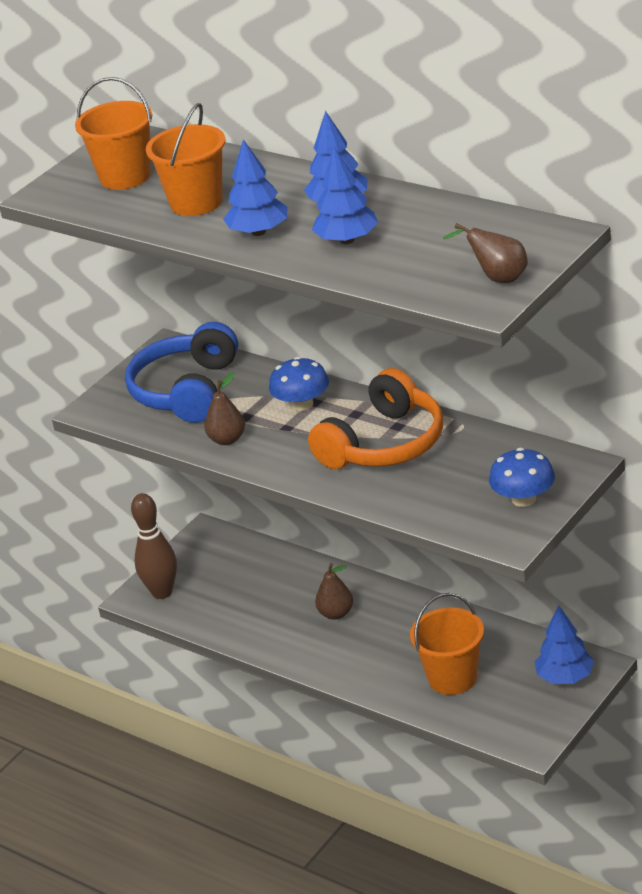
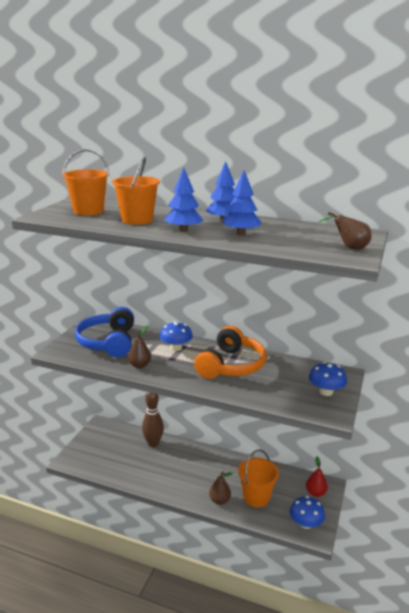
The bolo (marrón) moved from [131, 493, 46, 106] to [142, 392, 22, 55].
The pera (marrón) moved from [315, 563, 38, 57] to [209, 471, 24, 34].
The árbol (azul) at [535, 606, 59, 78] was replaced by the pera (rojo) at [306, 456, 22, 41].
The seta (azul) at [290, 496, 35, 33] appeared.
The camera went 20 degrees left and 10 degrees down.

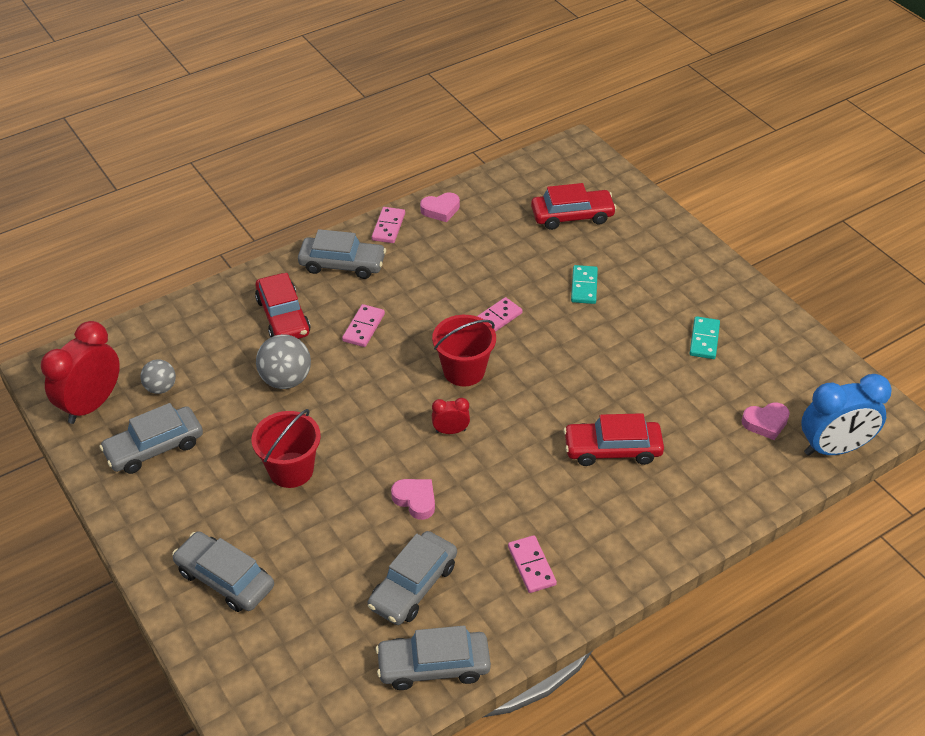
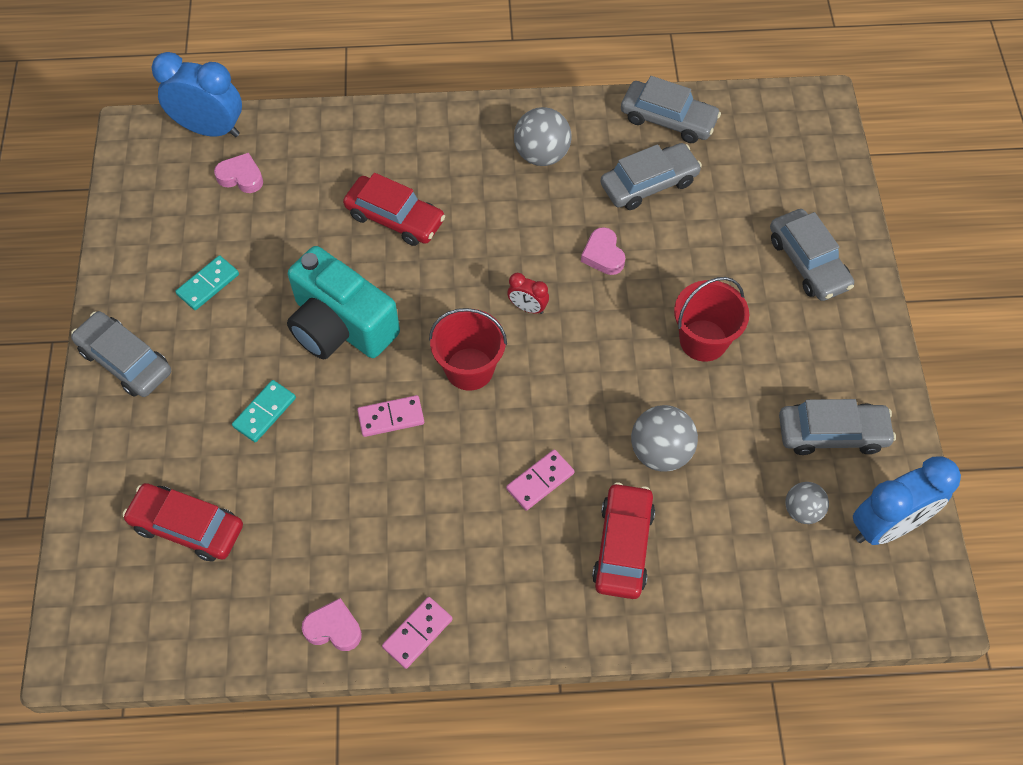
The despertador (rojo) at [41, 321, 79, 103] became the despertador (azul) at [853, 457, 108, 88].
The coche (gris) moved from [298, 229, 88, 50] to [71, 311, 100, 86].
The ficha de dominó (rosa) at [508, 535, 49, 58] was replaced by the pelota (gris) at [514, 107, 58, 59].
The cámara (turquesa) at [287, 246, 113, 114] appeared.
The camera went 150 degrees left and 15 degrees up.

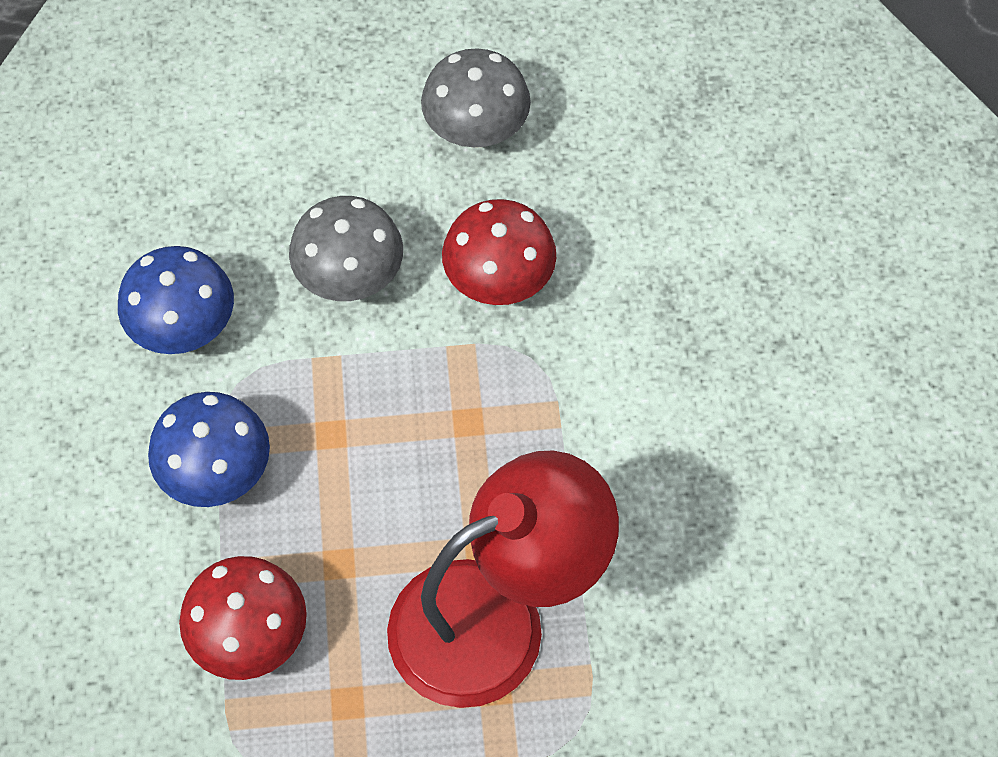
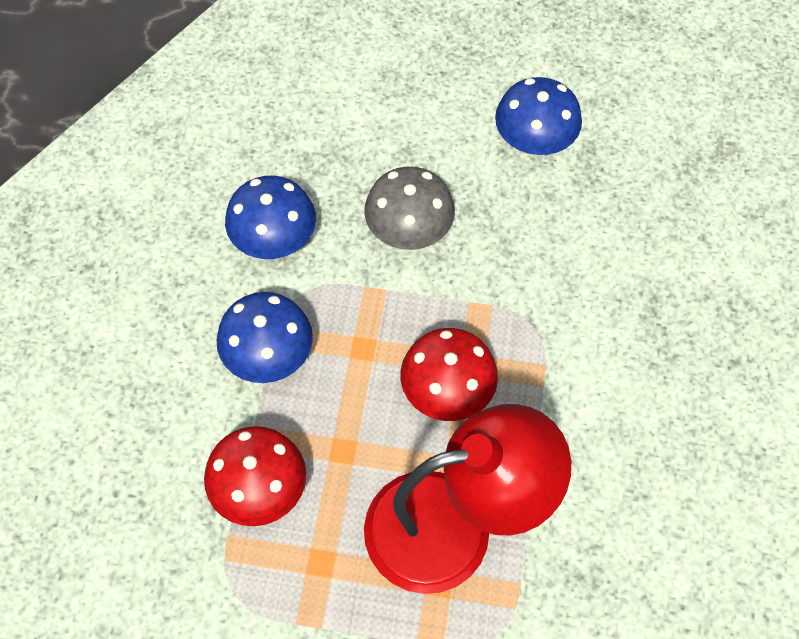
The seta (gris) at [421, 49, 110, 99] became the seta (azul) at [495, 77, 87, 79].
The seta (rojo) moved from [442, 199, 114, 106] to [400, 328, 98, 93].
The camera went 15 degrees right and 0 degrees up.

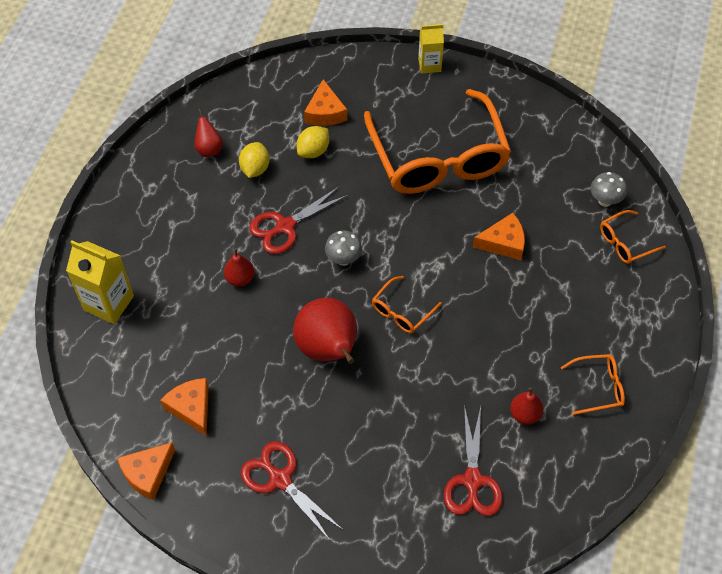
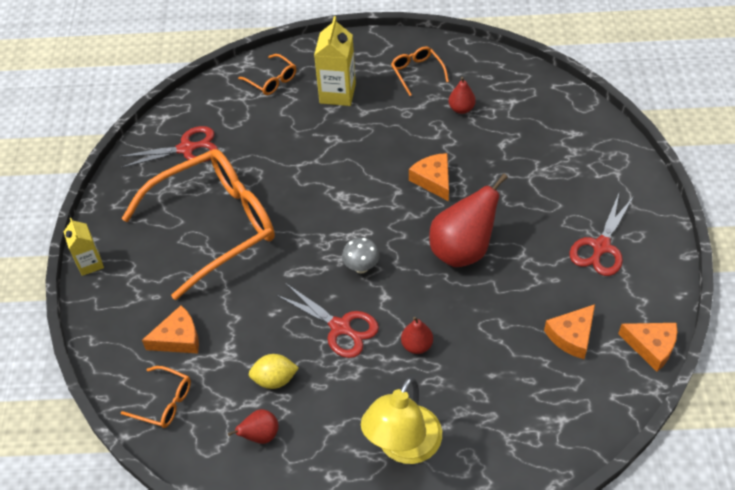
The cartón de leche (amarillo) moved from [66, 241, 68, 83] to [314, 16, 42, 90].
The limón (amarillo) at [297, 126, 32, 32] disappeared.
The gafas (naranja) moved from [372, 276, 70, 57] to [121, 366, 70, 62].
The tijeras (rojo) moved from [444, 405, 59, 111] to [118, 126, 100, 42].
The queso (naranja) moved from [473, 213, 52, 47] to [409, 153, 40, 48].
The seta (gris) at [591, 172, 36, 35] disappeared.
The lámpara (amarillo) at [361, 377, 81, 87] appeared.
The camera went 105 degrees left and 5 degrees down.

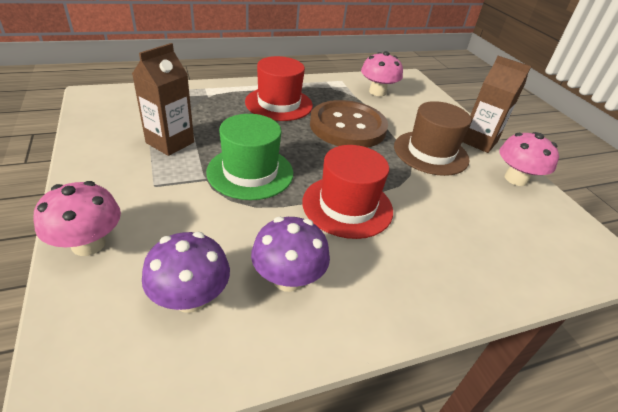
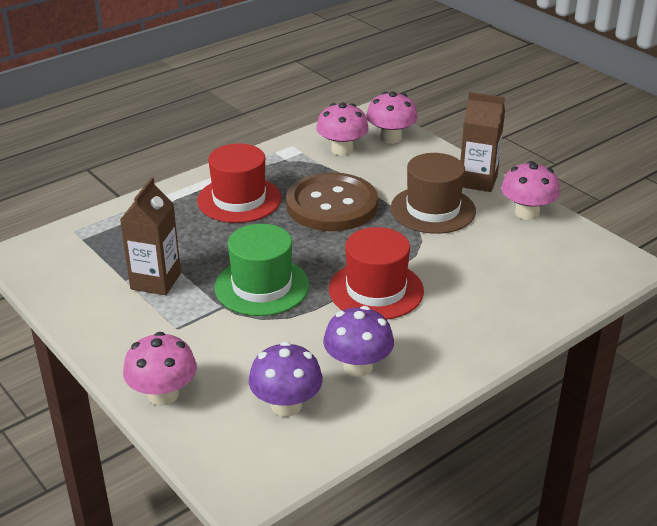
The seta (rosa) at [366, 91, 52, 53] appeared.
The camera went 15 degrees left and 5 degrees down.

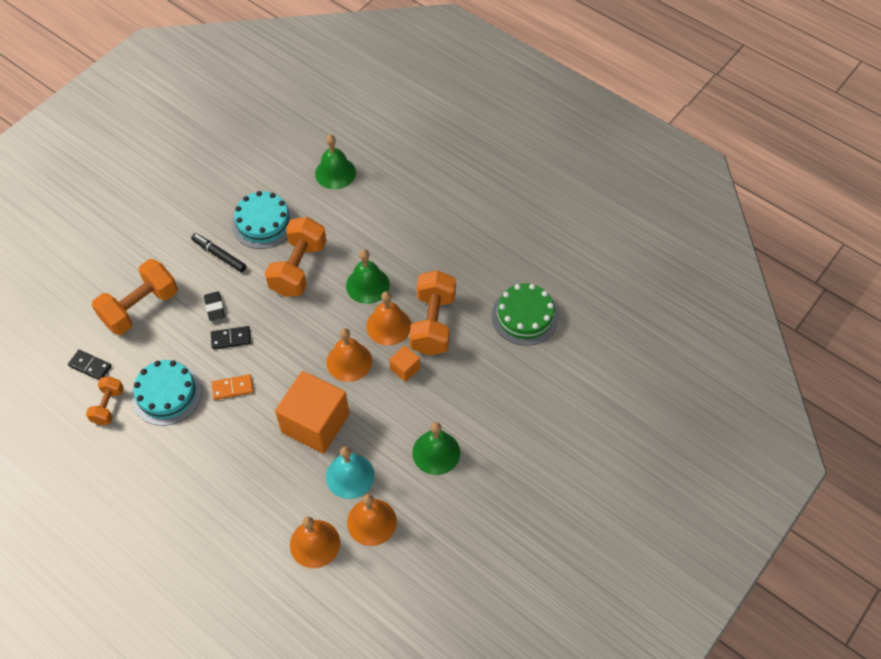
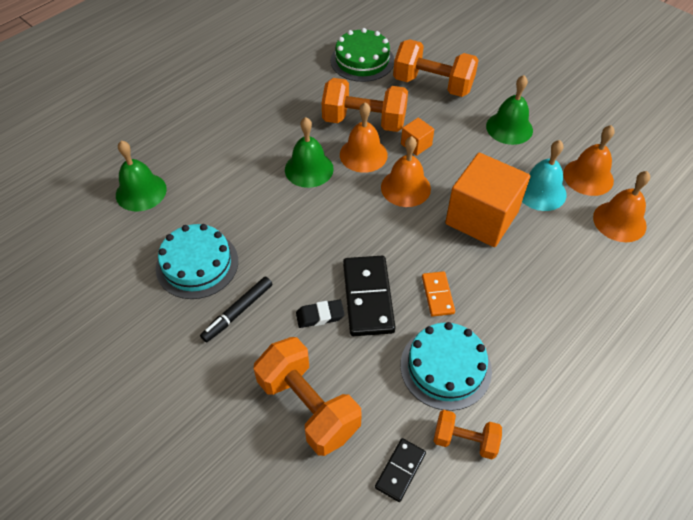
The ficha de dominó (negro) at [211, 326, 40, 23] changed to 1.80 times the size.
The mancuerna (naranja) moved from [265, 217, 62, 80] to [393, 39, 86, 58].
The camera went 85 degrees left and 5 degrees down.

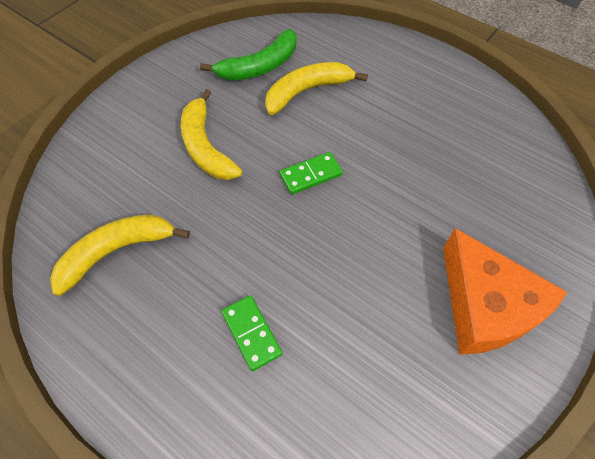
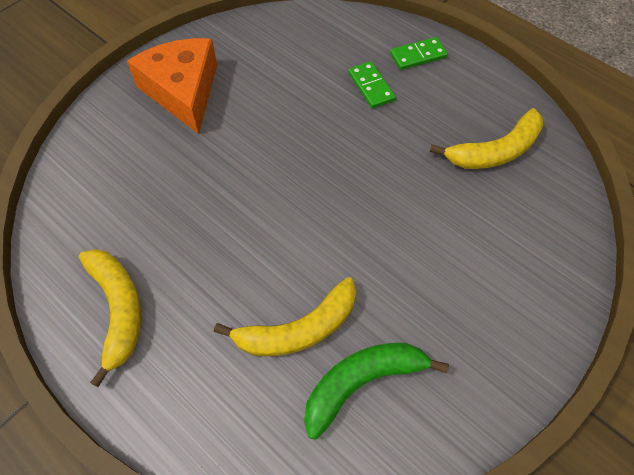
The plátano (amarillo) moved from [181, 89, 61, 91] to [79, 249, 62, 138].
The ficha de dominó (verde) moved from [280, 152, 63, 43] to [390, 37, 58, 33].
The camera went 175 degrees left and 0 degrees up.

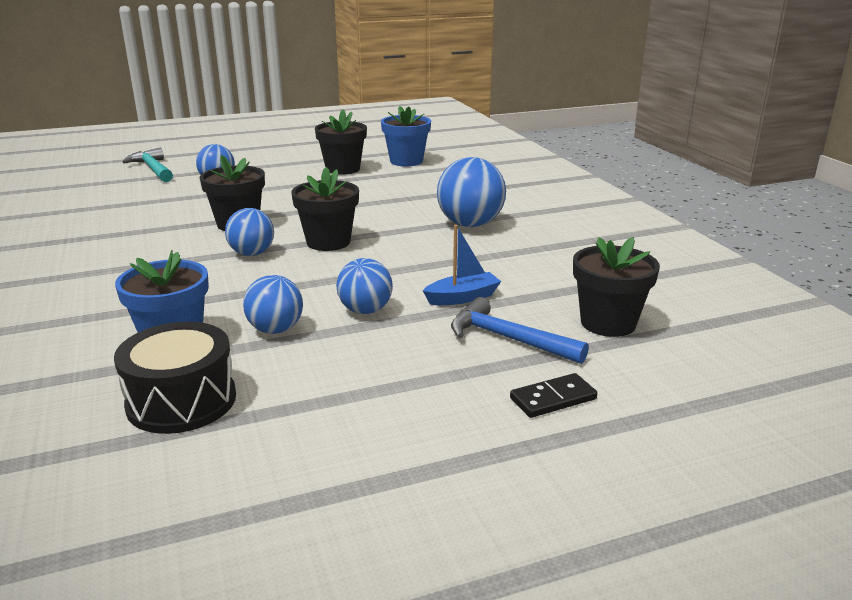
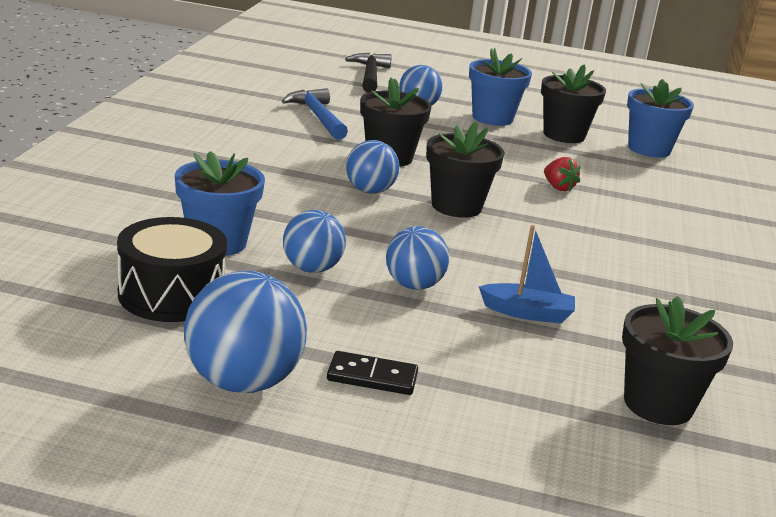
The martillo (turquesa) at [122, 148, 51, 34] became the martillo (negro) at [345, 53, 47, 40].
The pelota (azul) moved from [437, 157, 69, 70] to [184, 271, 123, 122].
The martillo (azul) moved from [451, 297, 138, 67] to [282, 88, 66, 52].
The ficha de dominó (negro) moved from [510, 373, 87, 45] to [327, 351, 91, 44].
The maceta (azul) at [469, 48, 63, 78] appeared.
The fresa (rojo) at [544, 157, 37, 35] appeared.
The camera went 30 degrees right and 0 degrees up.

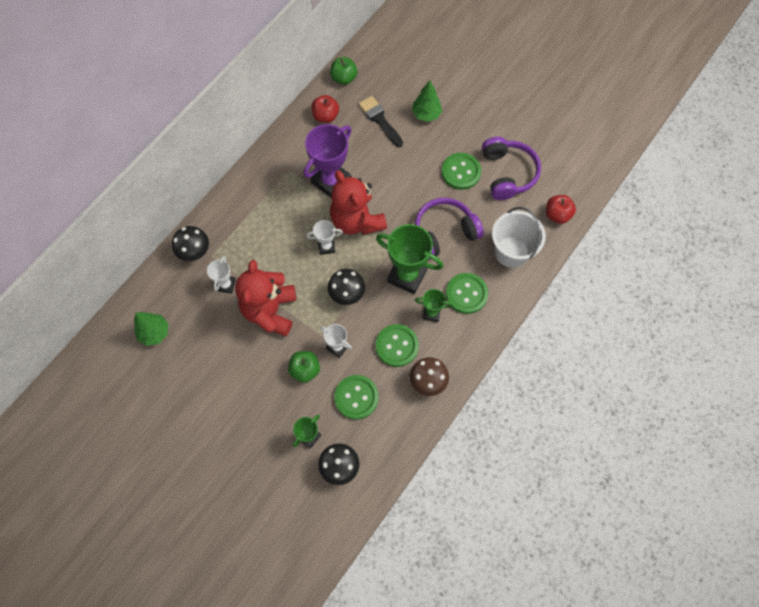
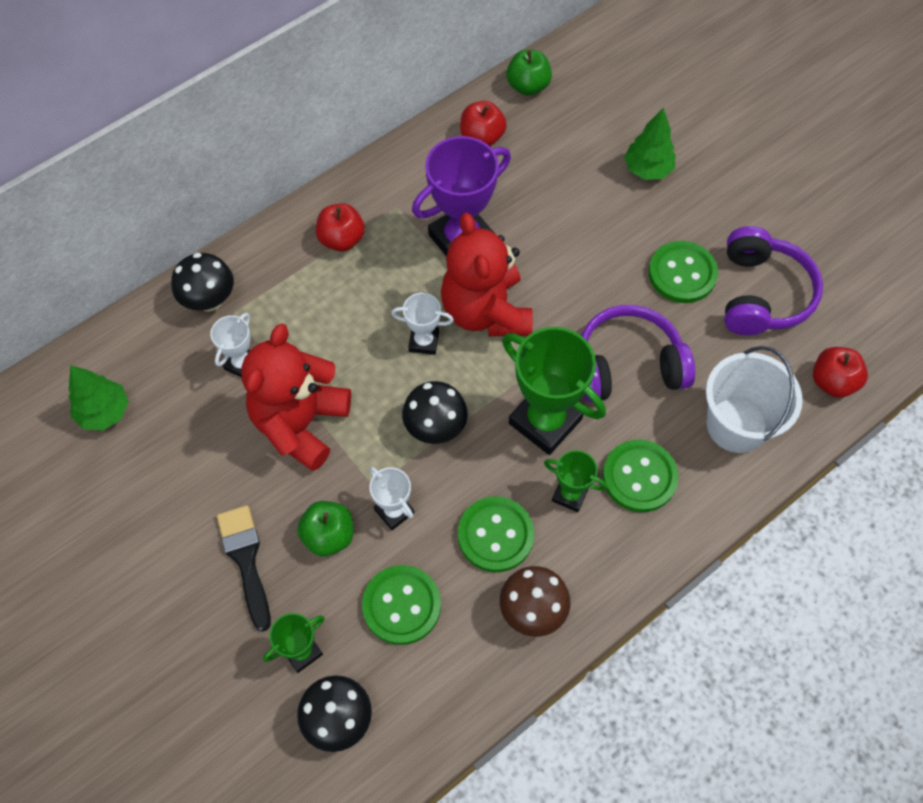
The pincel (negro) moved from [359, 96, 44, 51] to [217, 505, 54, 127].
The manzana (rojo) at [316, 203, 49, 49] appeared.
The camera went 15 degrees right and 5 degrees down.

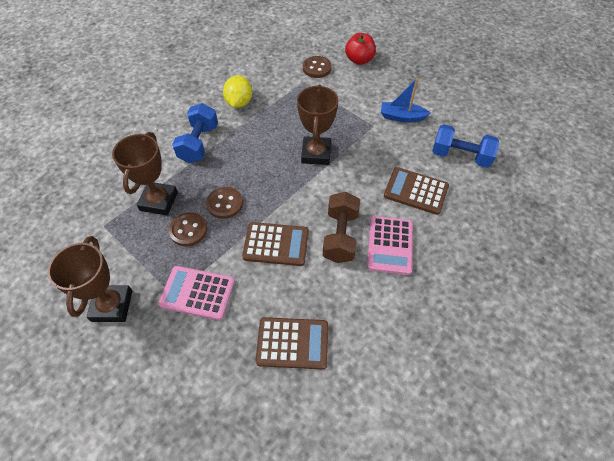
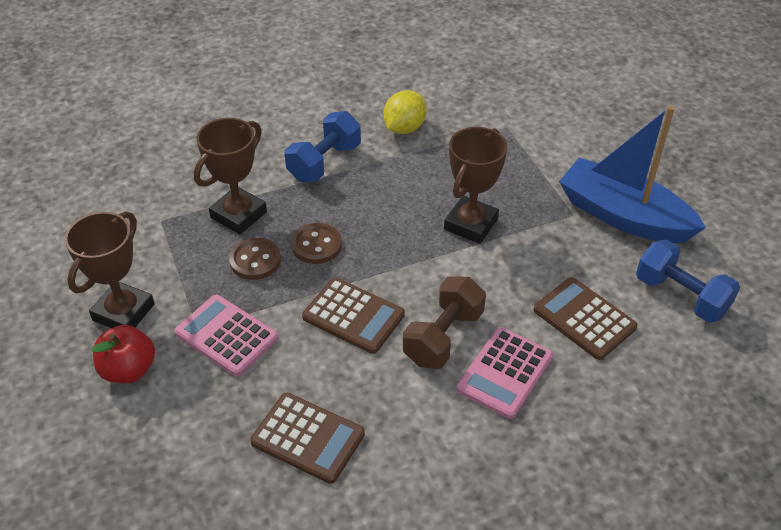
The botón (marrón) at [303, 56, 29, 22] disappeared.
The manzana (rojo) moved from [345, 33, 31, 32] to [92, 325, 63, 58].
The barco (azul) at [381, 78, 50, 45] changed to 1.92 times the size.
The camera went 25 degrees right and 10 degrees down.

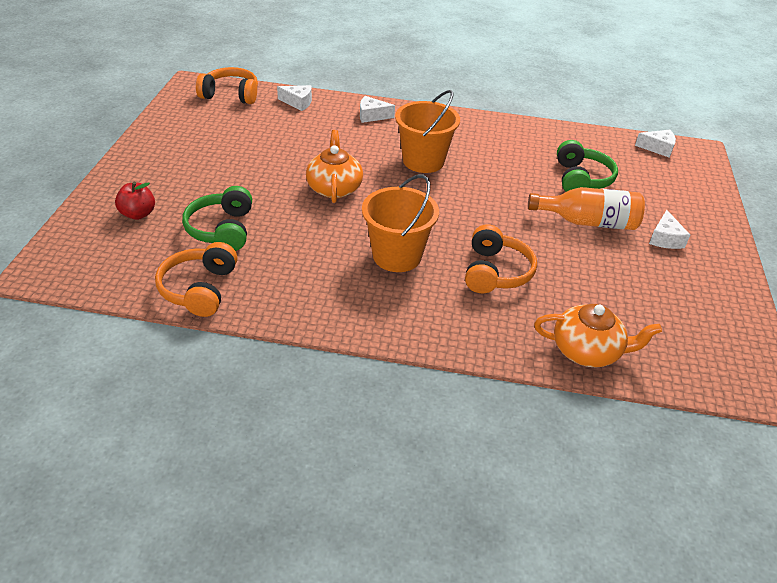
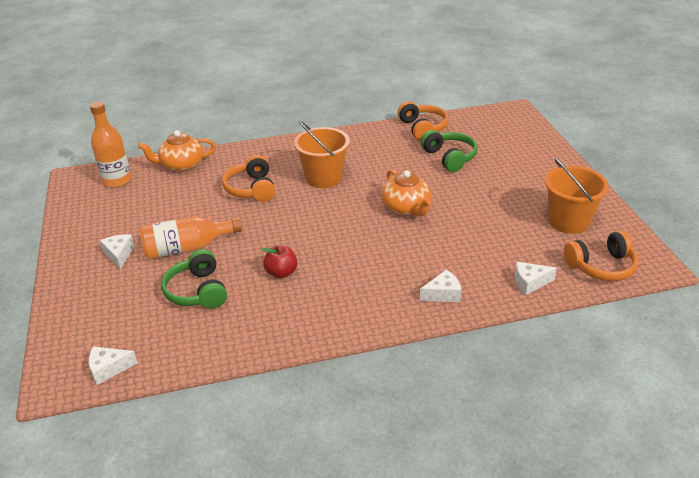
The manzana (rojo) moved from [115, 182, 40, 38] to [262, 245, 35, 33].
The balde (naranja) moved from [395, 90, 65, 83] to [545, 158, 64, 76].
The botella (naranja) at [90, 102, 41, 85] appeared.
The camera went 160 degrees right and 5 degrees down.

